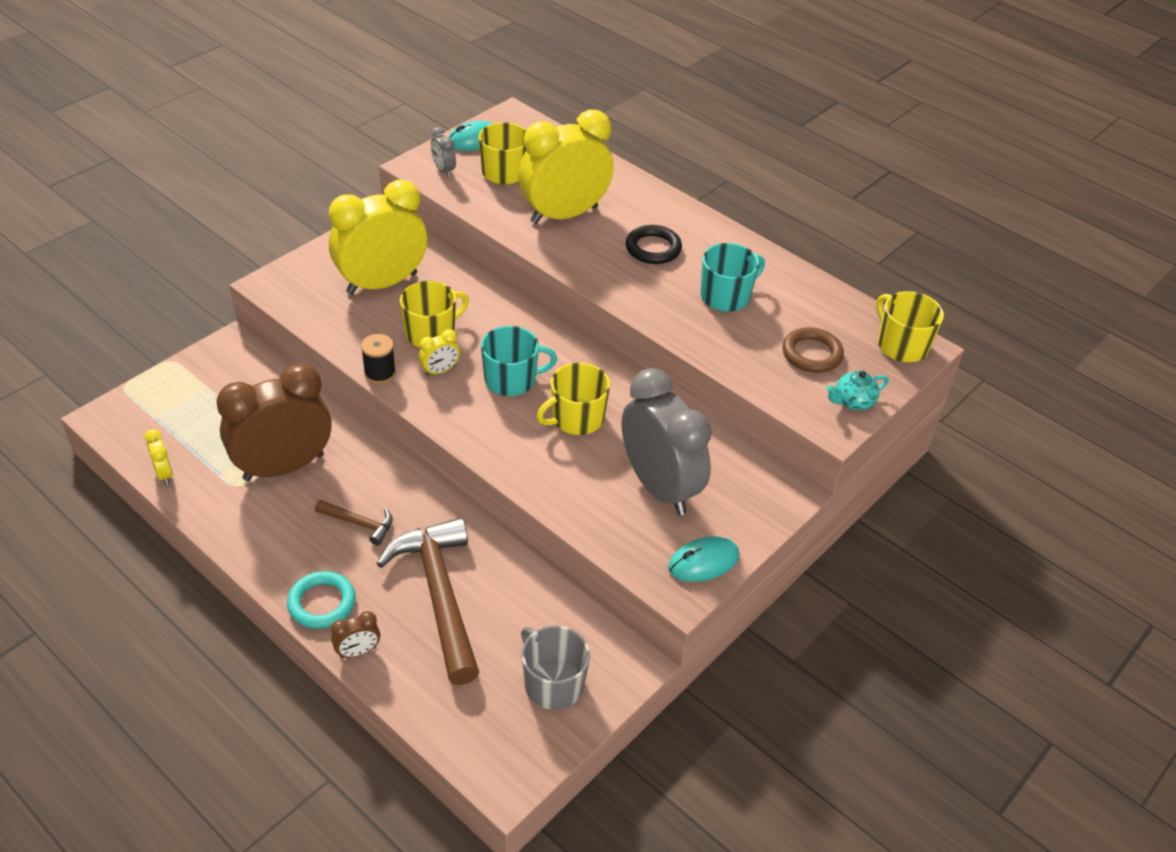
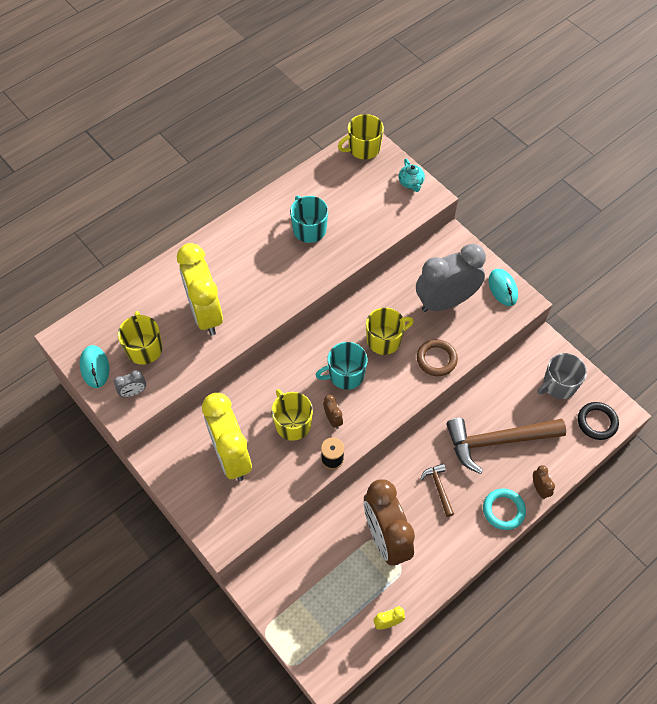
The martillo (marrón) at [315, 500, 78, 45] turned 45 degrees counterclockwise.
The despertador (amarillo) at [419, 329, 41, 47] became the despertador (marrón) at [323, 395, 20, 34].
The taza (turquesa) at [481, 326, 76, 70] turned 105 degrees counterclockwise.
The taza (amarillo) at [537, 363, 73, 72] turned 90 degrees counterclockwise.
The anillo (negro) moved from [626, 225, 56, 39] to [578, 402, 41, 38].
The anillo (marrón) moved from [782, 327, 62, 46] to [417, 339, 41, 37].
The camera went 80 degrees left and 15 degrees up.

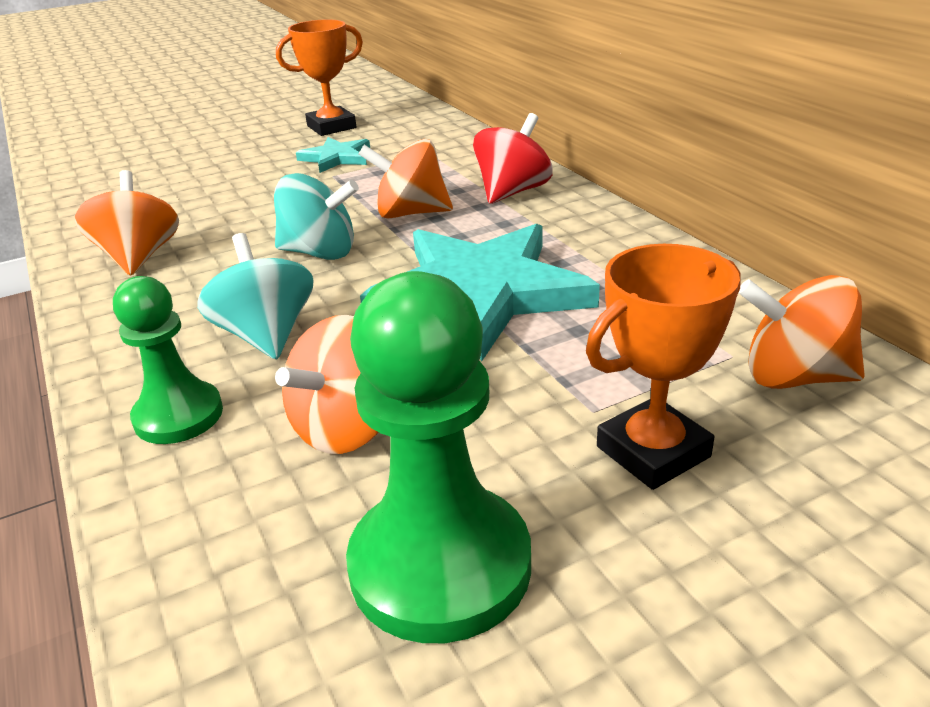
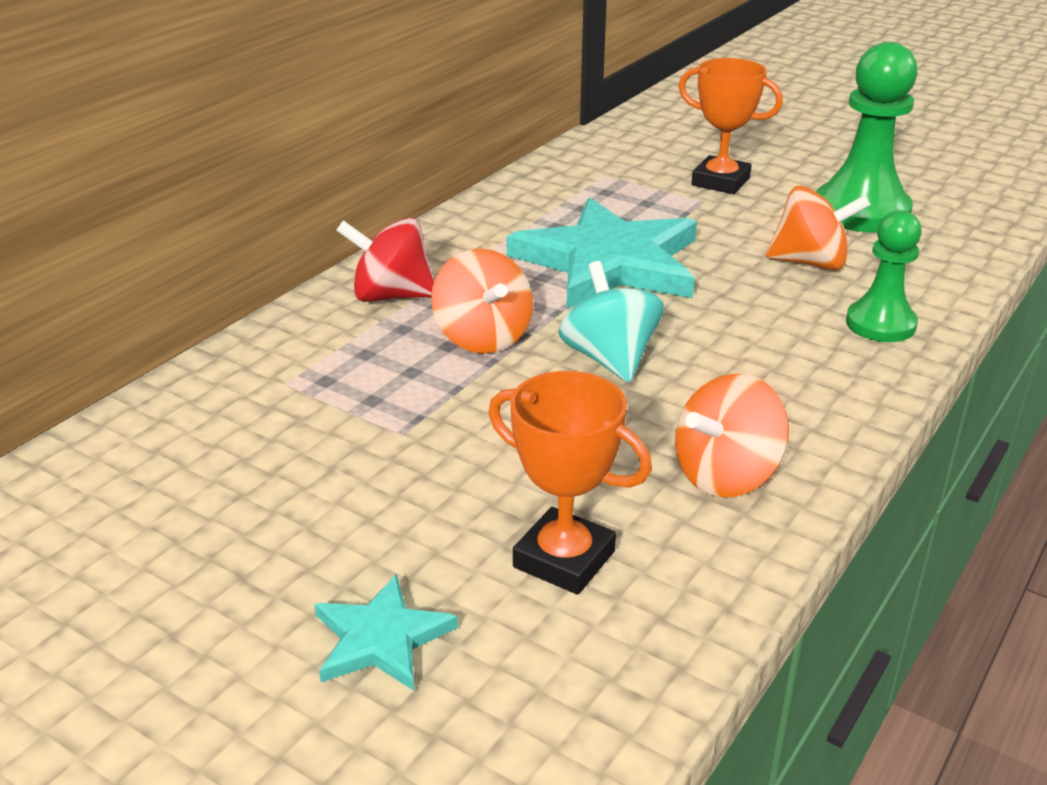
The peonza (turquesa) at [197, 233, 116, 126] disappeared.
The trofeo (naranja) moved from [276, 19, 87, 117] to [488, 371, 164, 224].
The estrella (turquesa) moved from [296, 137, 74, 36] to [314, 574, 144, 117].
The peonza (naranja) at [739, 275, 126, 114] disappeared.
The camera went 120 degrees left and 0 degrees up.

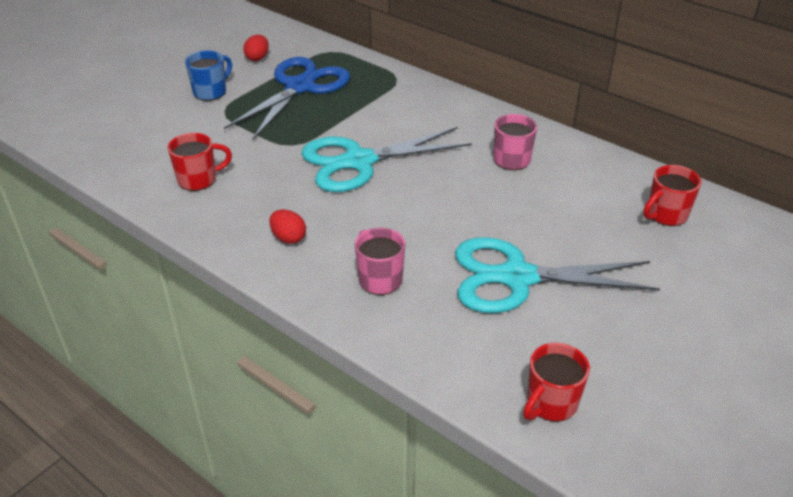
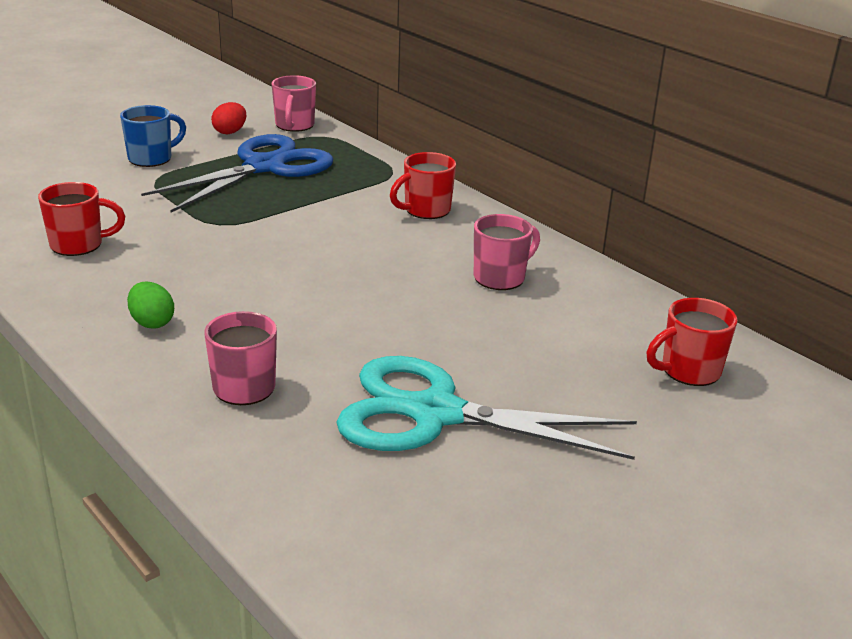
The huevo (rojo) at [269, 209, 37, 35] became the huevo (verde) at [127, 282, 47, 47].
The tijeras (turquesa) at [301, 127, 171, 65] disappeared.
The taza (rojo) moved from [523, 343, 67, 79] to [390, 152, 66, 67].
The taza (rosa) at [272, 75, 44, 57] appeared.
The camera went 10 degrees right and 10 degrees down.

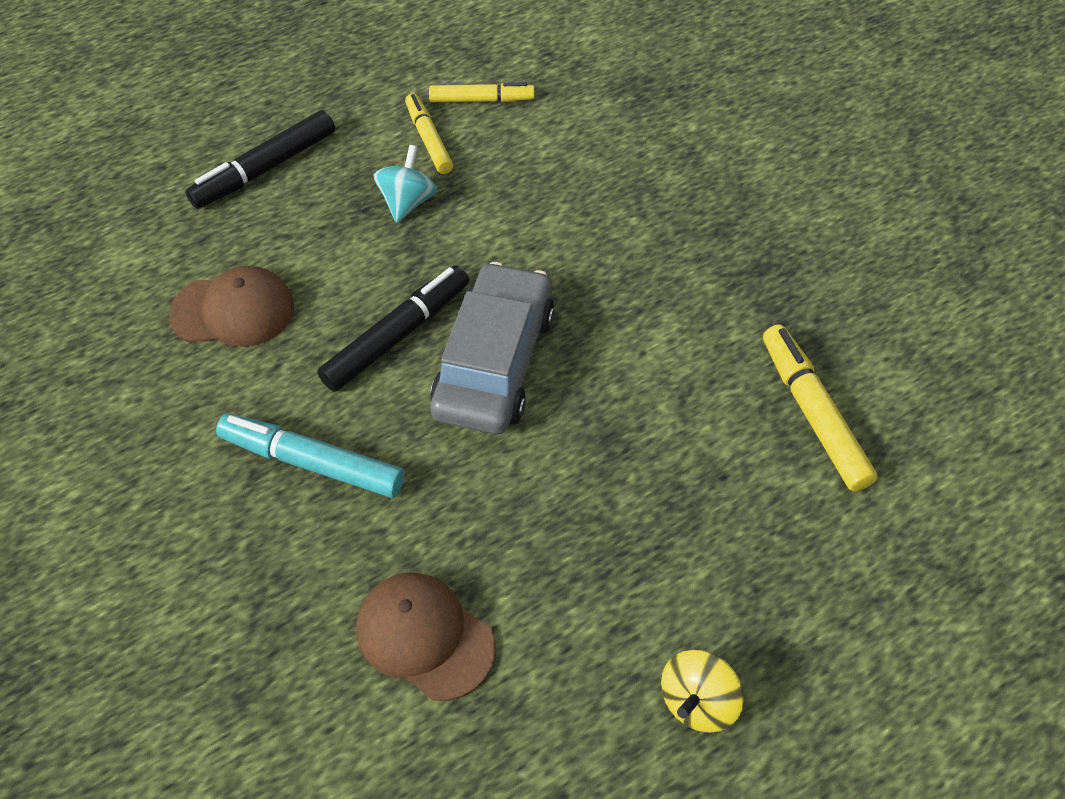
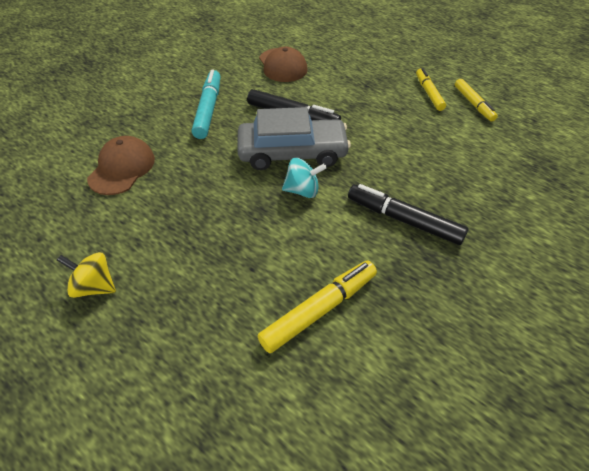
The rotulador (negro) moved from [185, 110, 150, 99] to [348, 184, 120, 61].
The peonza (turquesa) moved from [374, 145, 63, 78] to [282, 158, 45, 40].
The rotulador (amarillo) at [405, 94, 48, 80] turned 60 degrees counterclockwise.
The camera went 70 degrees right and 5 degrees down.

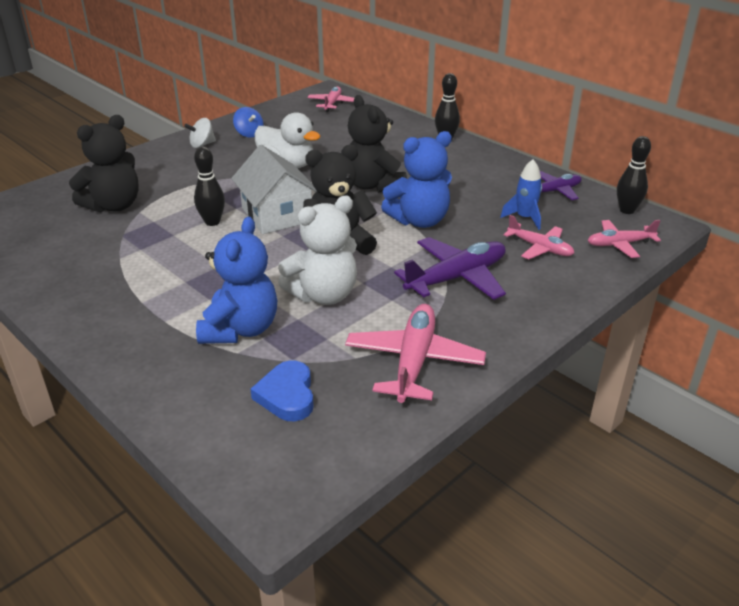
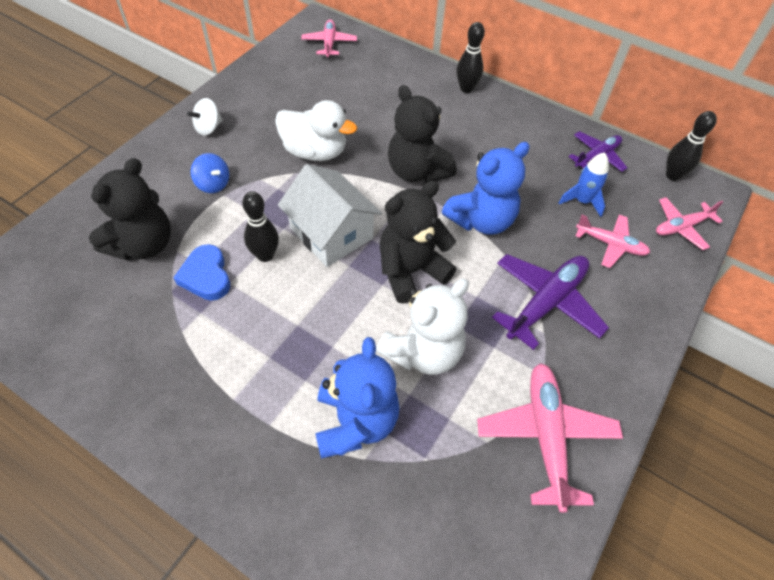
The peonza (azul) moved from [233, 107, 30, 31] to [191, 153, 38, 40].
The corazón (azul) moved from [250, 360, 64, 61] to [173, 244, 57, 57].
The camera went 15 degrees left and 20 degrees up.

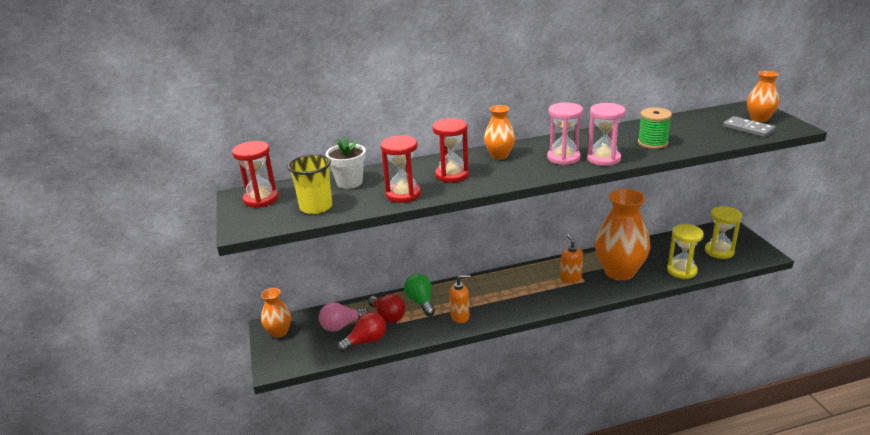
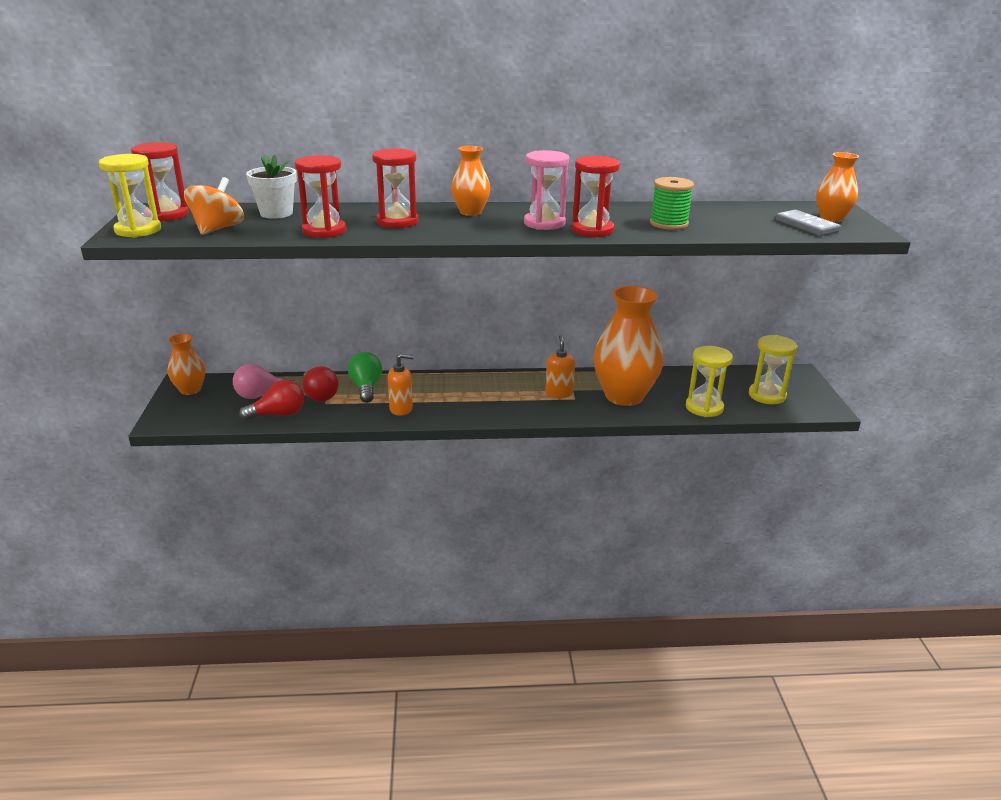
The vaso (amarillo) at [287, 154, 45, 60] was replaced by the peonza (naranja) at [184, 177, 60, 58].
The reloj de arena (rosa) at [587, 103, 38, 63] became the reloj de arena (rojo) at [571, 156, 49, 81].
The reloj de arena (amarillo) at [99, 154, 62, 83] appeared.
The camera went 10 degrees right and 0 degrees up.

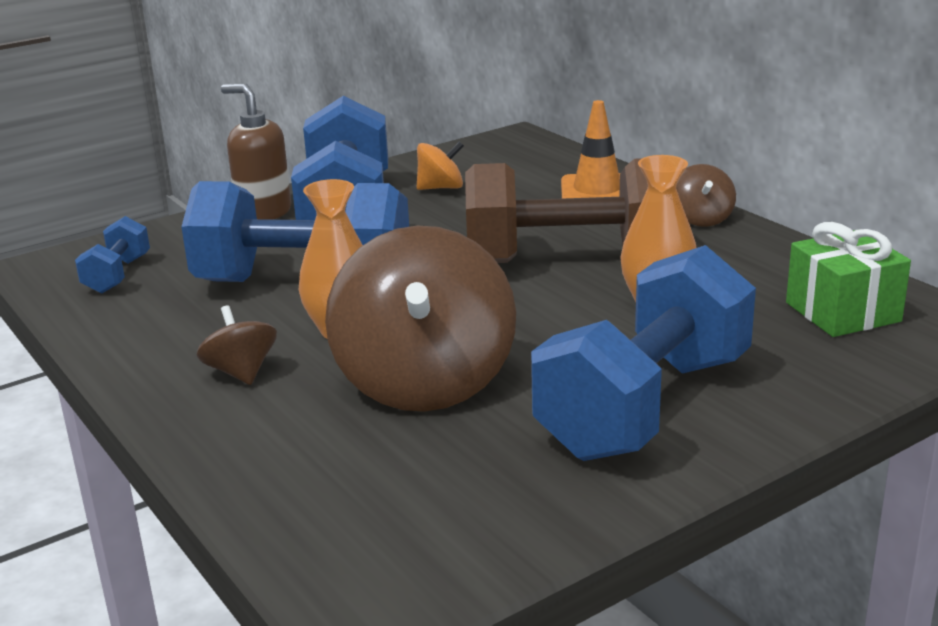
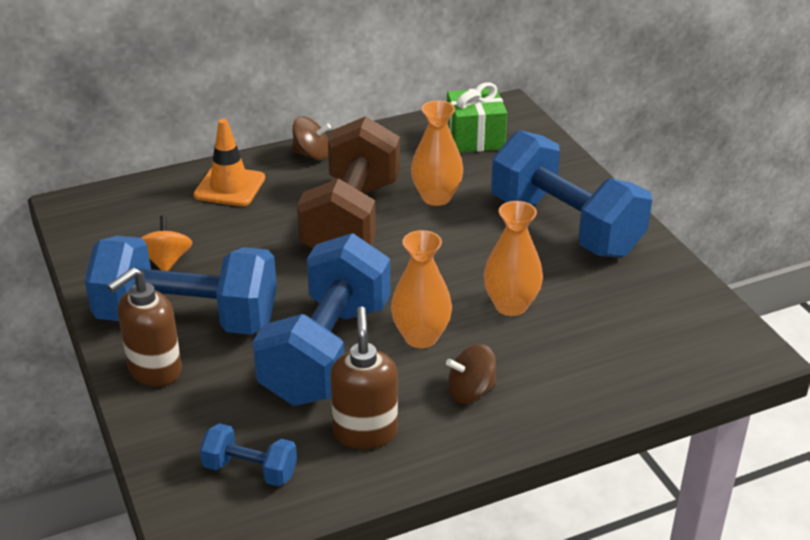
The peonza (marrón) at [325, 225, 191, 187] was replaced by the florero (naranja) at [484, 201, 59, 115].
The dispensador de jabón (marrón) at [330, 306, 68, 143] appeared.
The camera went 80 degrees left and 10 degrees up.

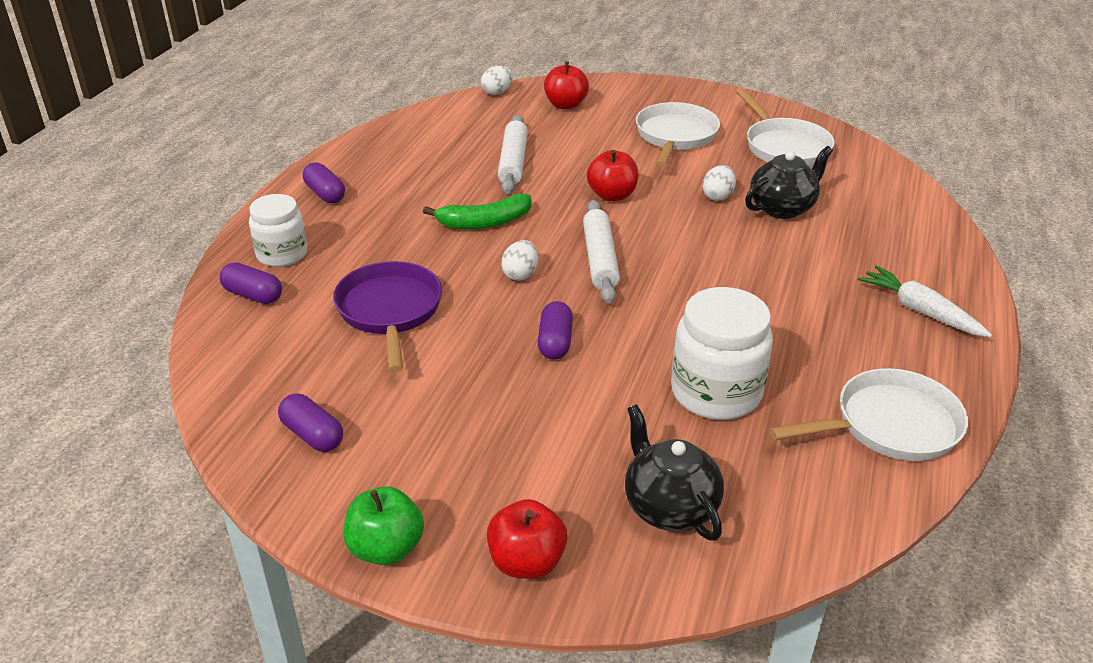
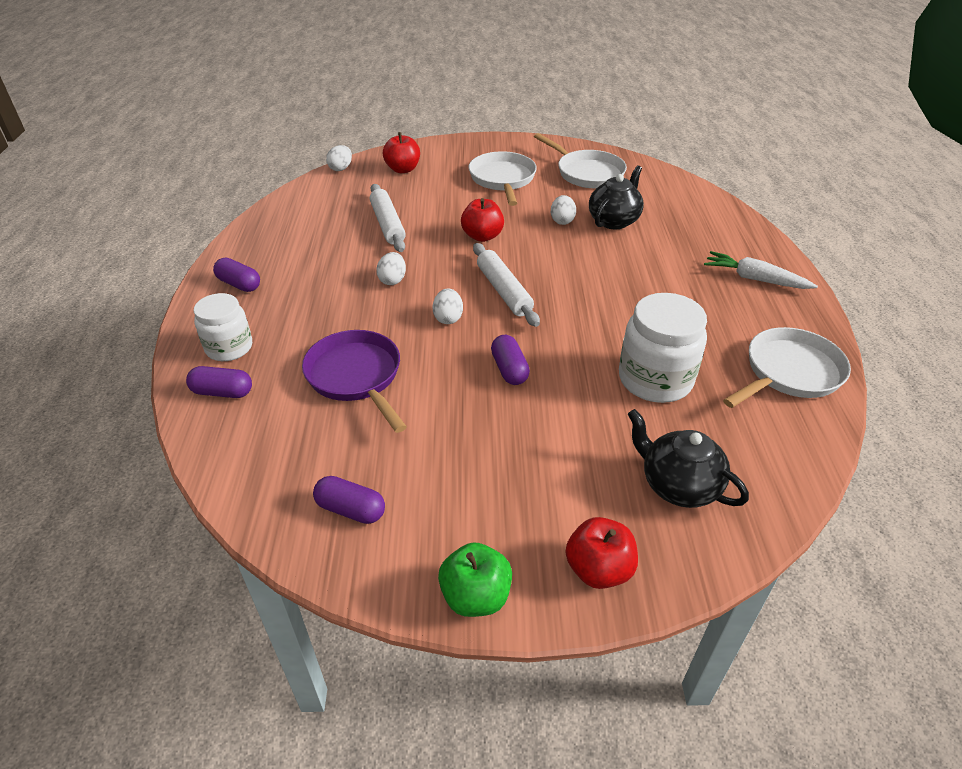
The plátano (verde) at [423, 194, 109, 35] was replaced by the huevo (blanco) at [376, 252, 30, 33].
The camera went 20 degrees left and 5 degrees up.

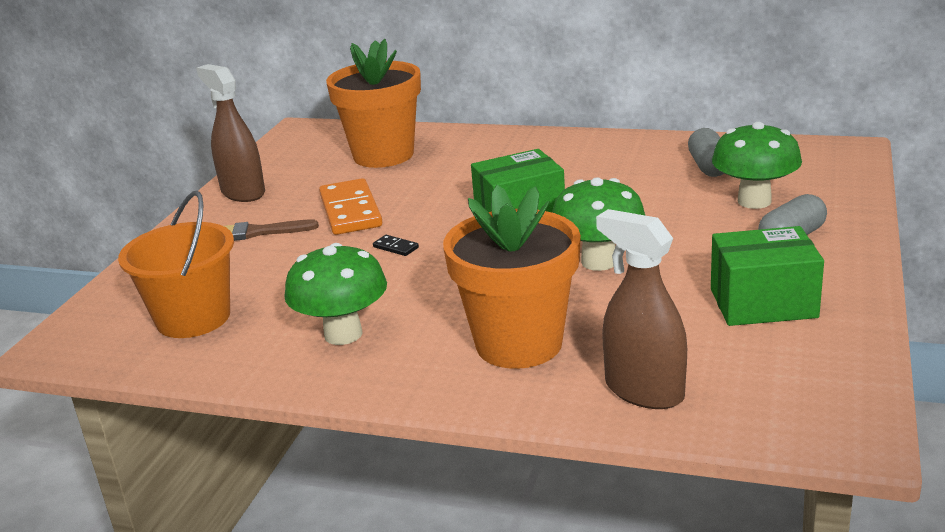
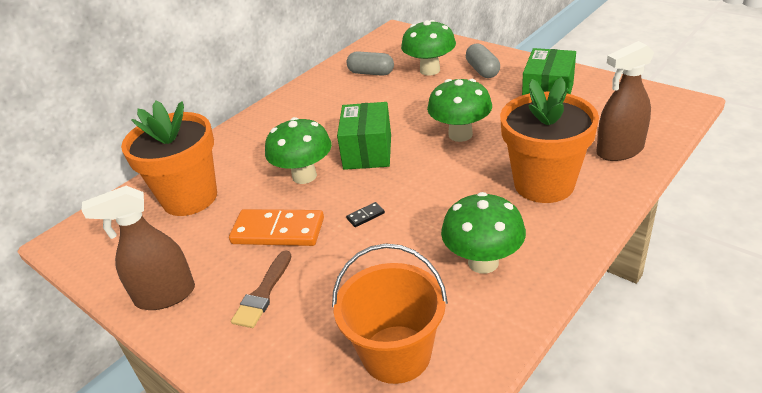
The seta (verde) at [265, 117, 67, 67] appeared.
The camera went 65 degrees left and 10 degrees up.

